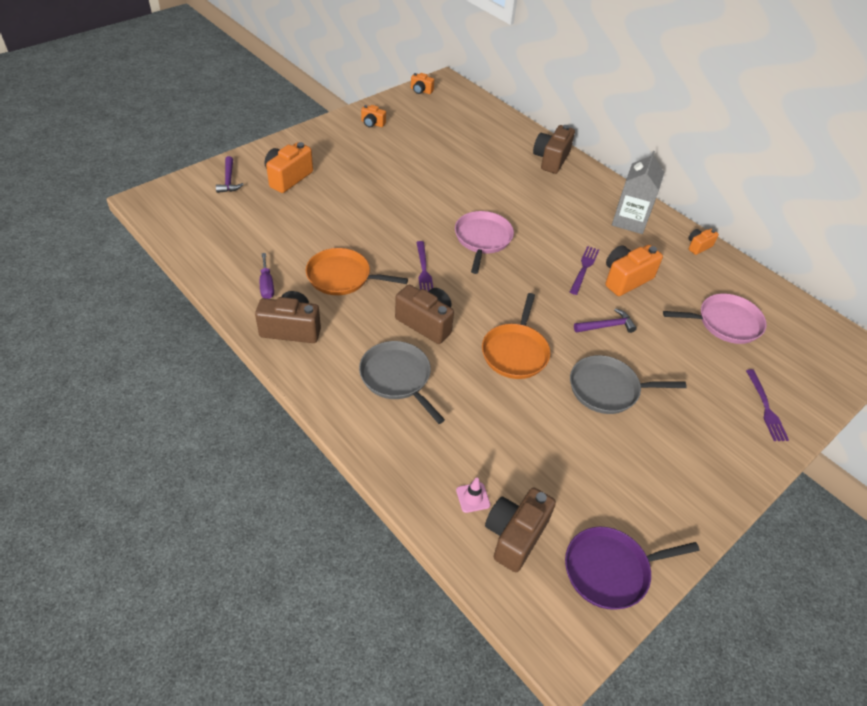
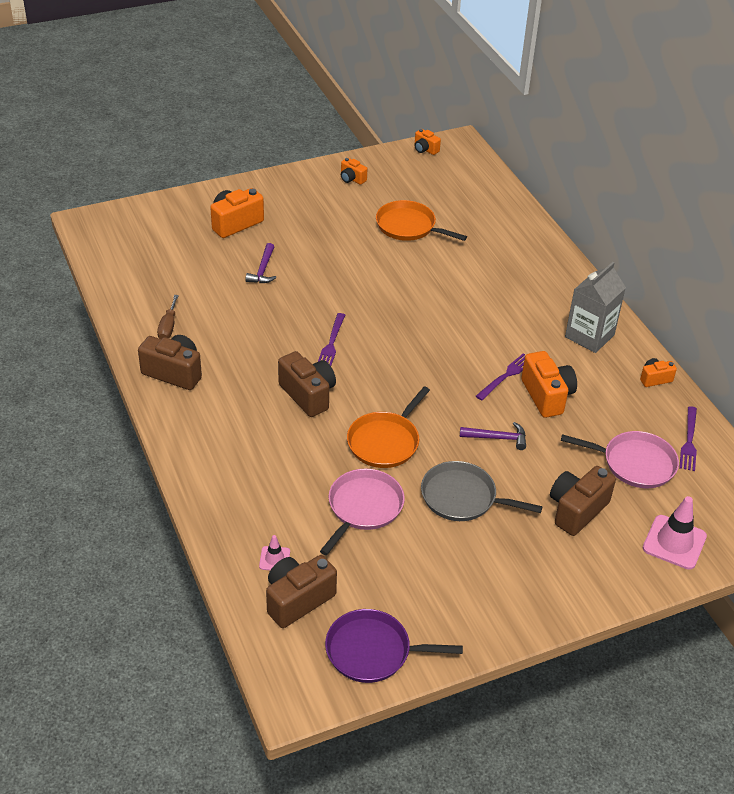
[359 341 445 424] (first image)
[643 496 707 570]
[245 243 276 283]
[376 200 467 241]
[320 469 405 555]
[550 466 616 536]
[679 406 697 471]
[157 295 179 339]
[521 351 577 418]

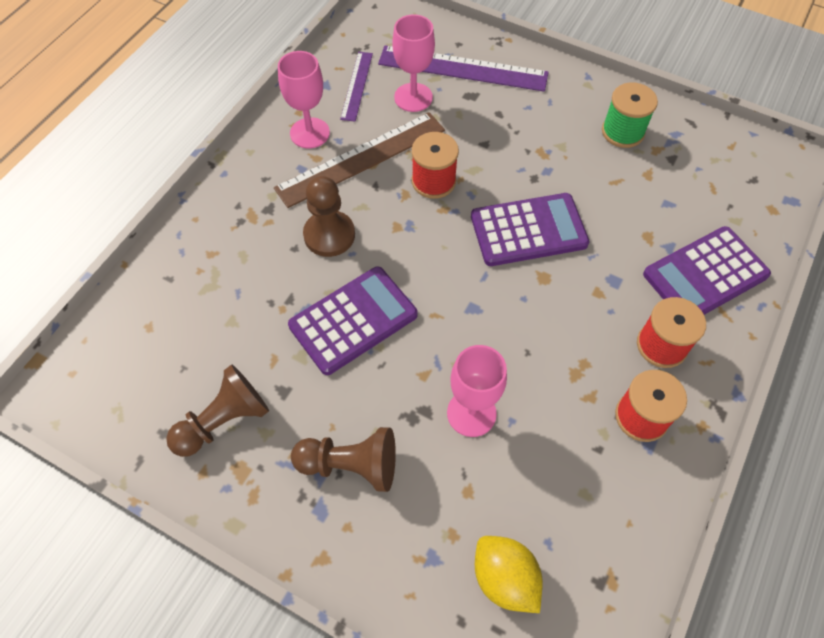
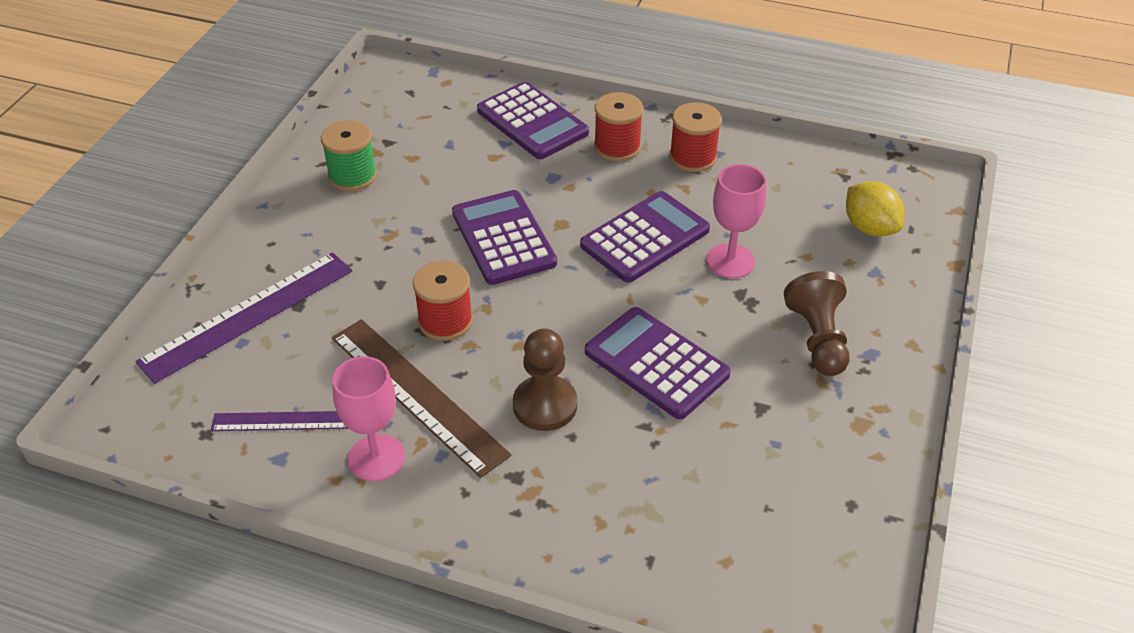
[166 364 269 457] (first image)
[392 14 435 112] (first image)
[580 191 710 283]
[135 252 352 384]
[846 181 904 236]

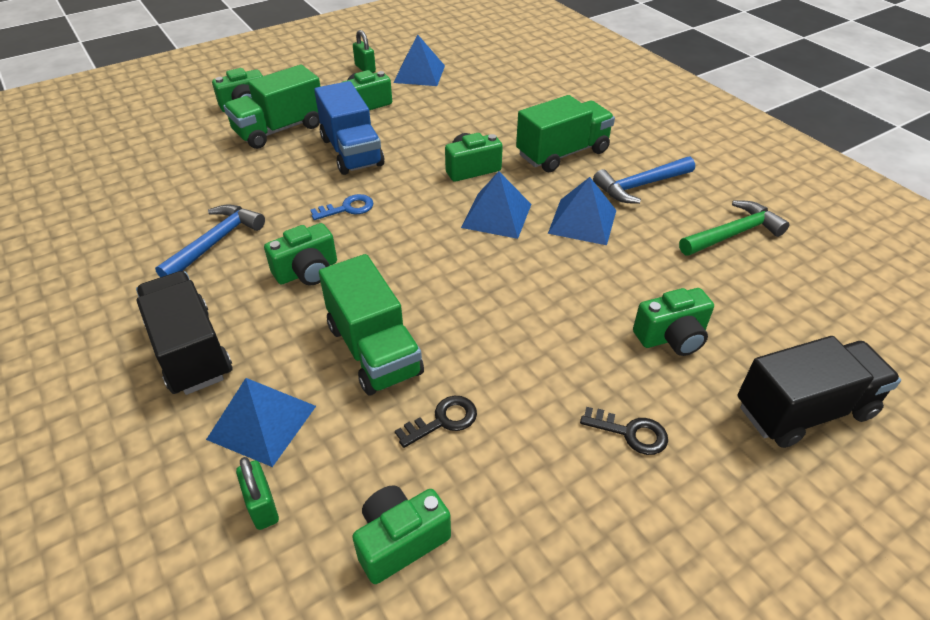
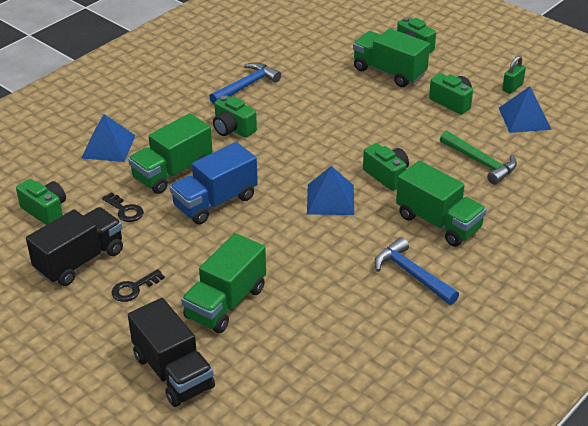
[236 457 279 530] (first image)
[310 194 373 220] (first image)
[548 177 616 245] (first image)
[26 207 123 286]
[170 142 258 224]
[440 131 517 185]
[181 233 266 333]
[209 62 281 104]
[112 269 165 302]

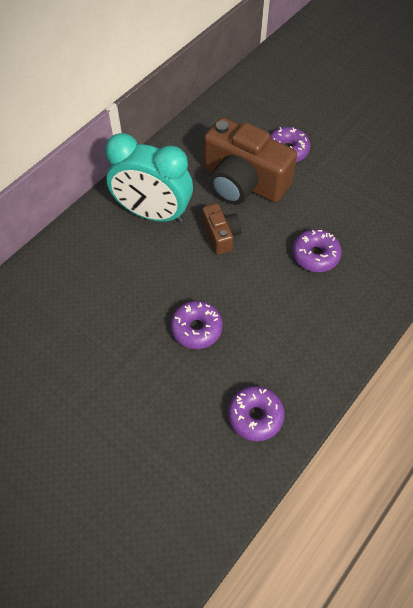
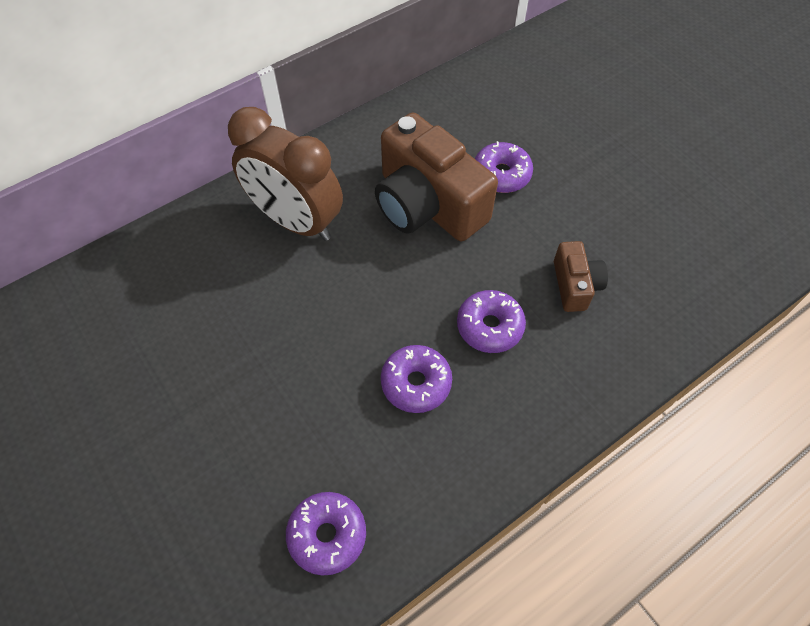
[381 345 452 413]
[554 241 608 312]
[228 107 343 241]

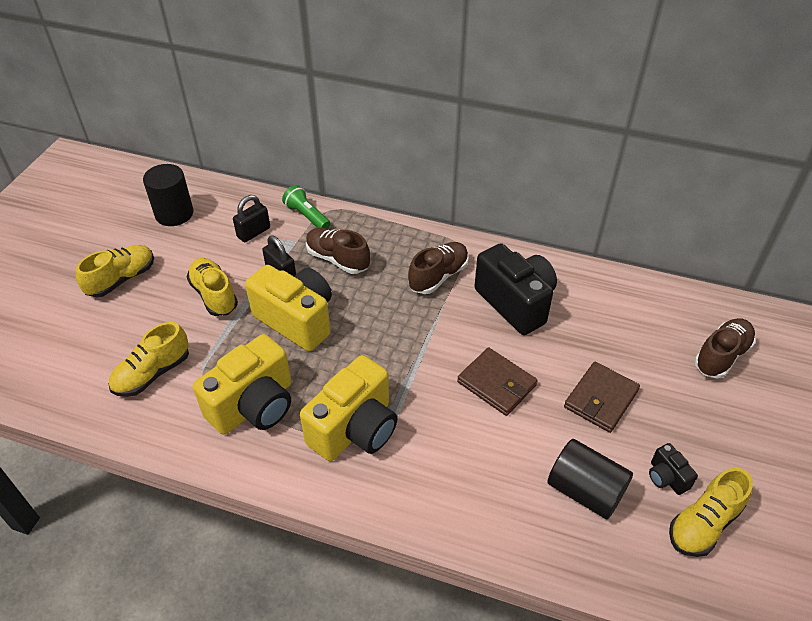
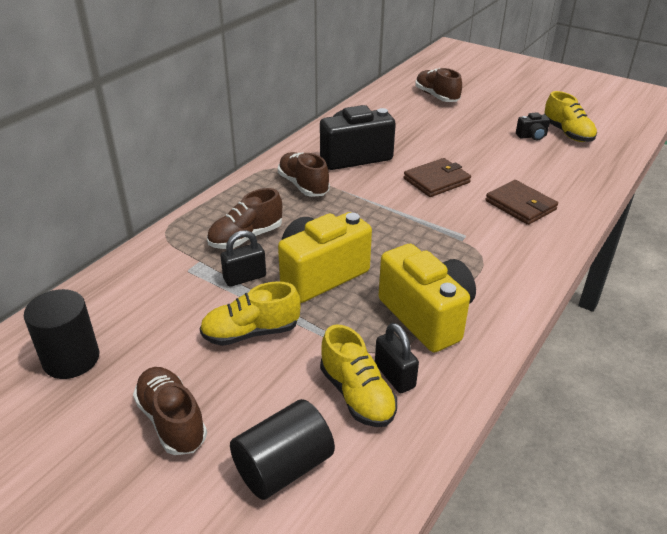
[282 185 331 229] (first image)
[300 355 398 461] (first image)
[375 323 419 393]
[230 399 335 500]
[485 180 558 225]
[133 367 207 455]

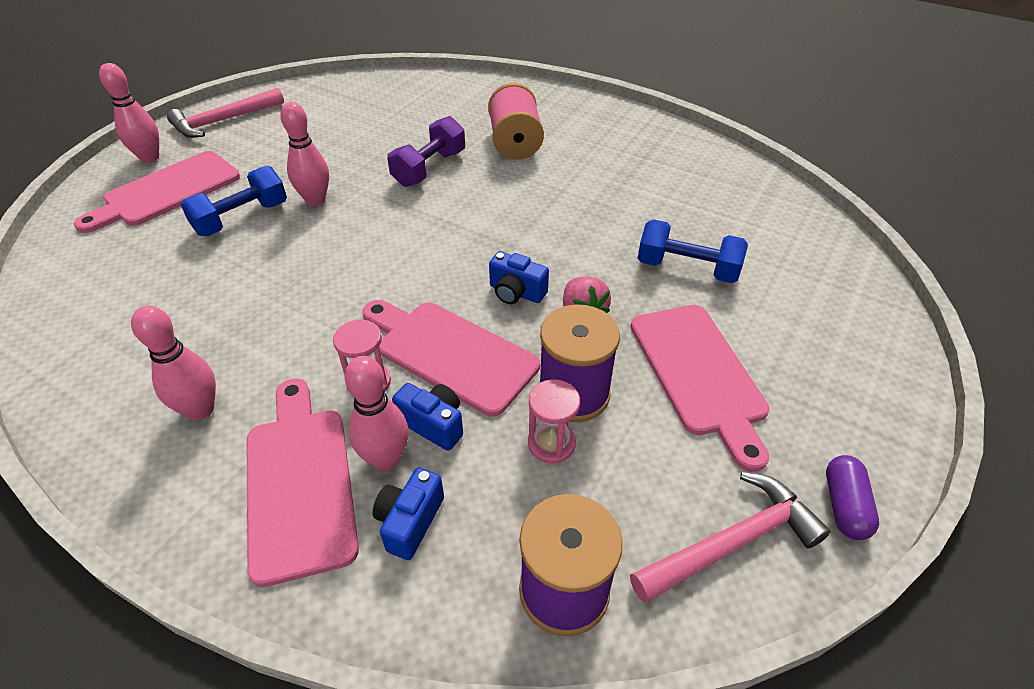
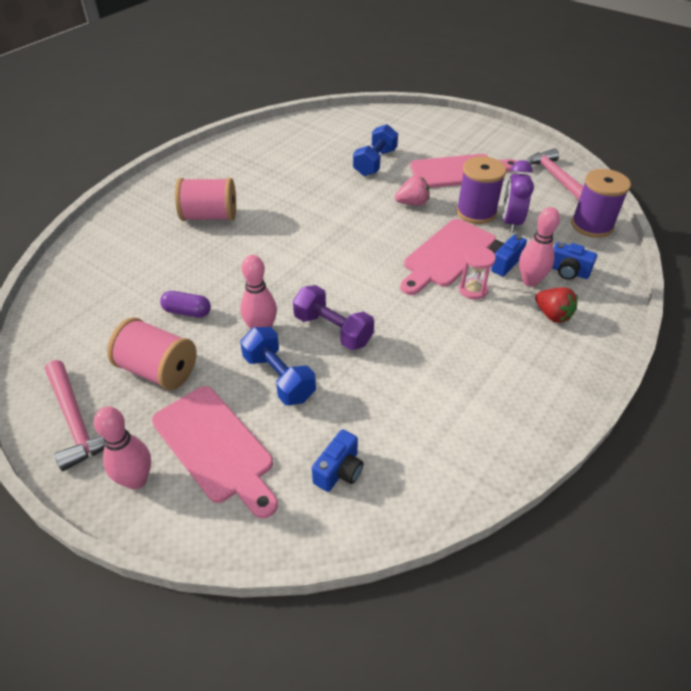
[131 306 216 420] (first image)
[107 318 196 390]
[293 285 374 350]
[312 429 364 492]
[160 291 211 318]
[535 287 578 323]
[502 160 534 233]

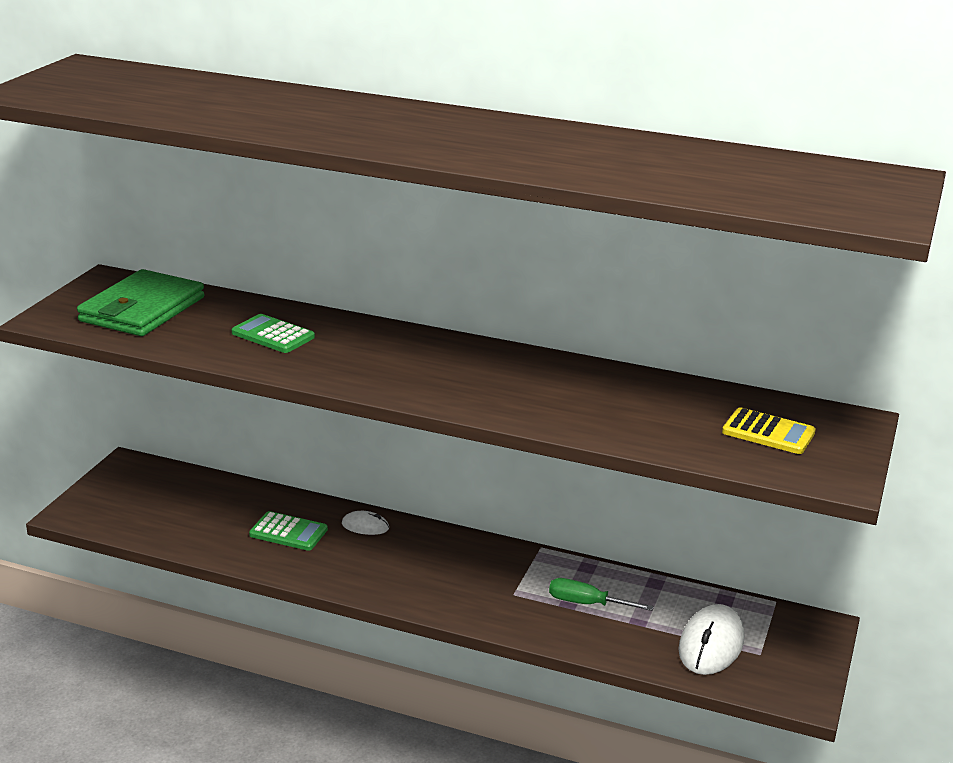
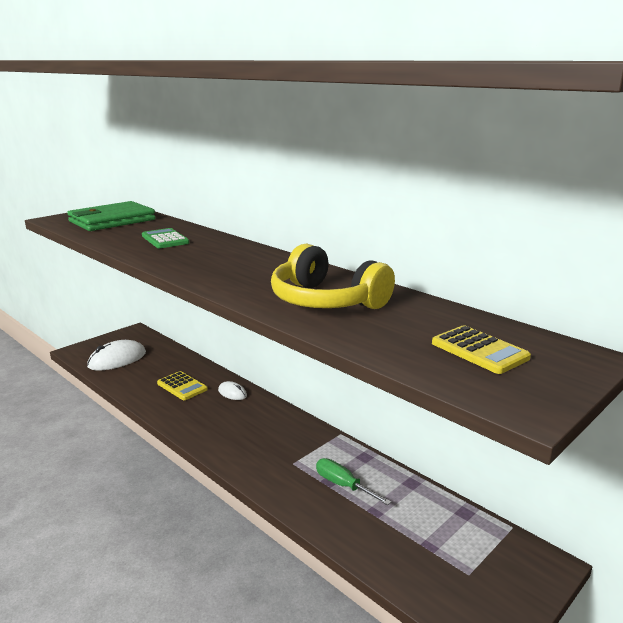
[271 244 395 309]
[87 340 146 371]
[157 371 208 400]

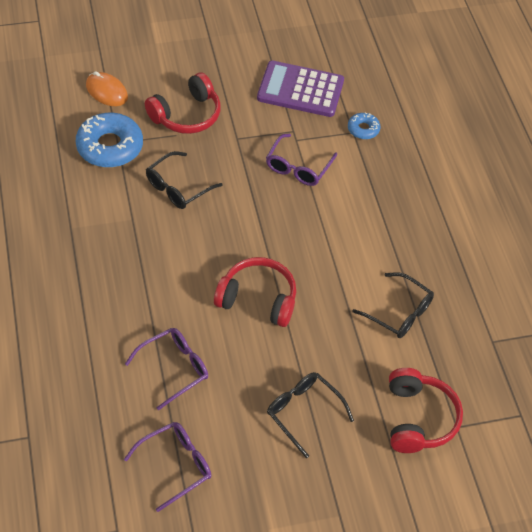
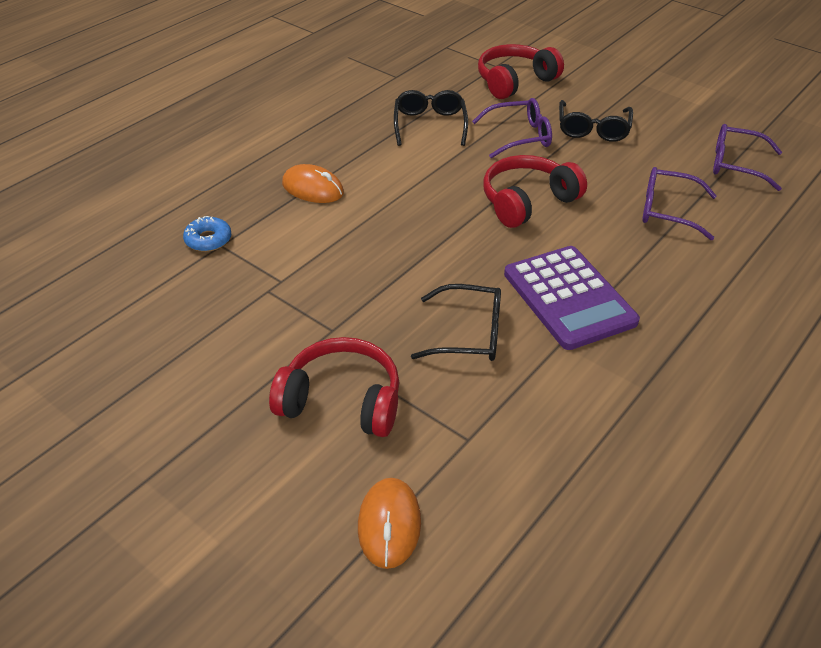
[76 113 143 168] (first image)
[282 164 344 203]
[504 246 640 350]
[472 98 552 158]
[483 155 587 228]

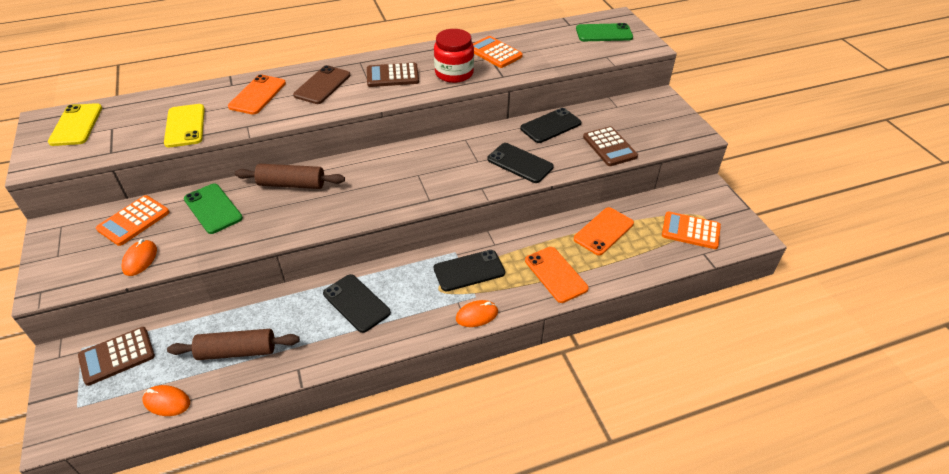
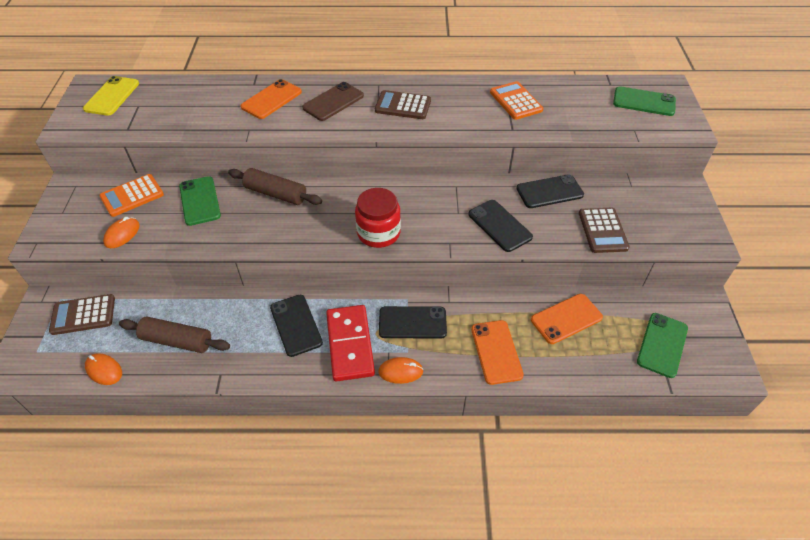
[164 104 205 148] (first image)
[326 305 375 382]
[355 188 401 248]
[637 313 688 378]

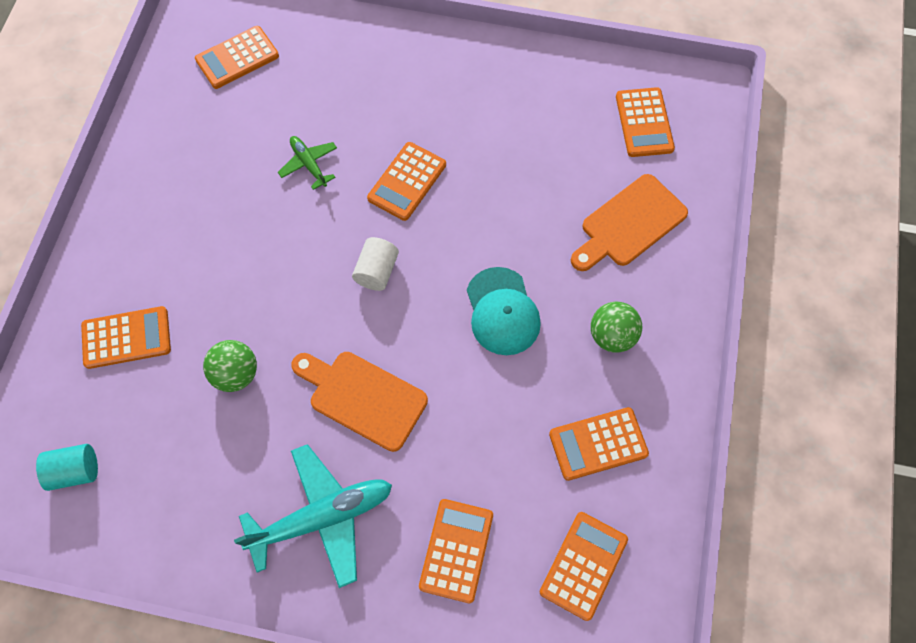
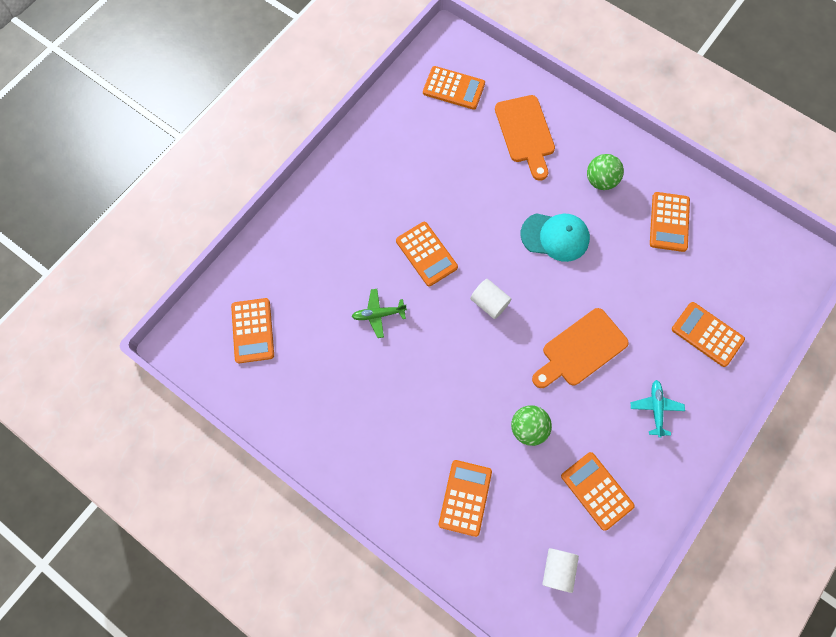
[561 452 635 531]
[542 548 579 593]
[631 380 685 438]

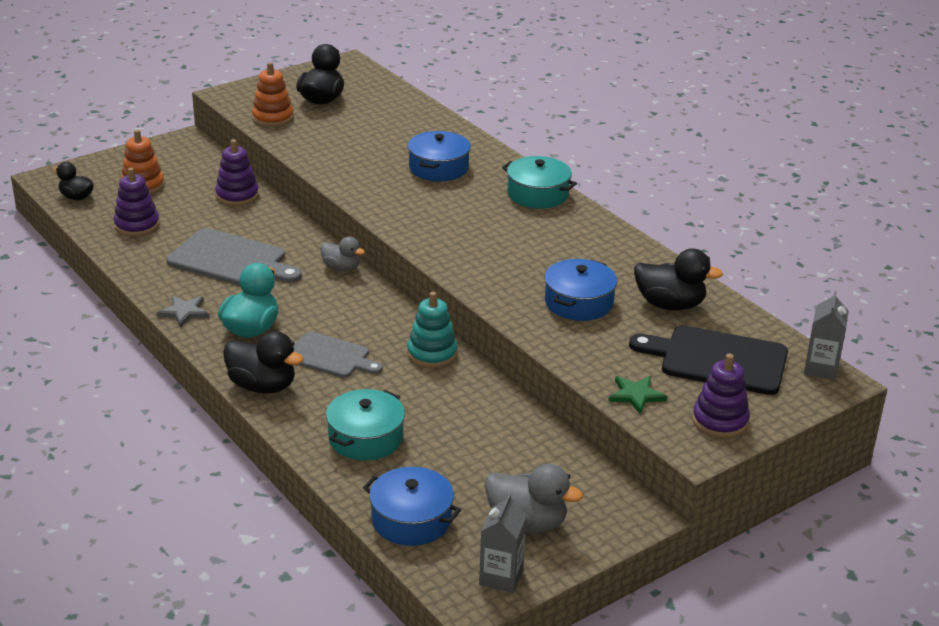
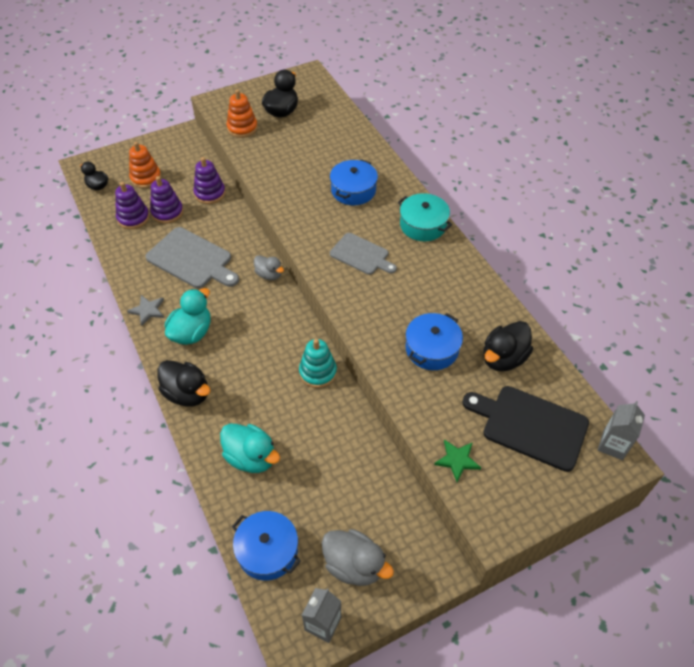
[330 233 397 275]
[150 176 183 224]
[220 423 280 473]
[483 321 533 371]

